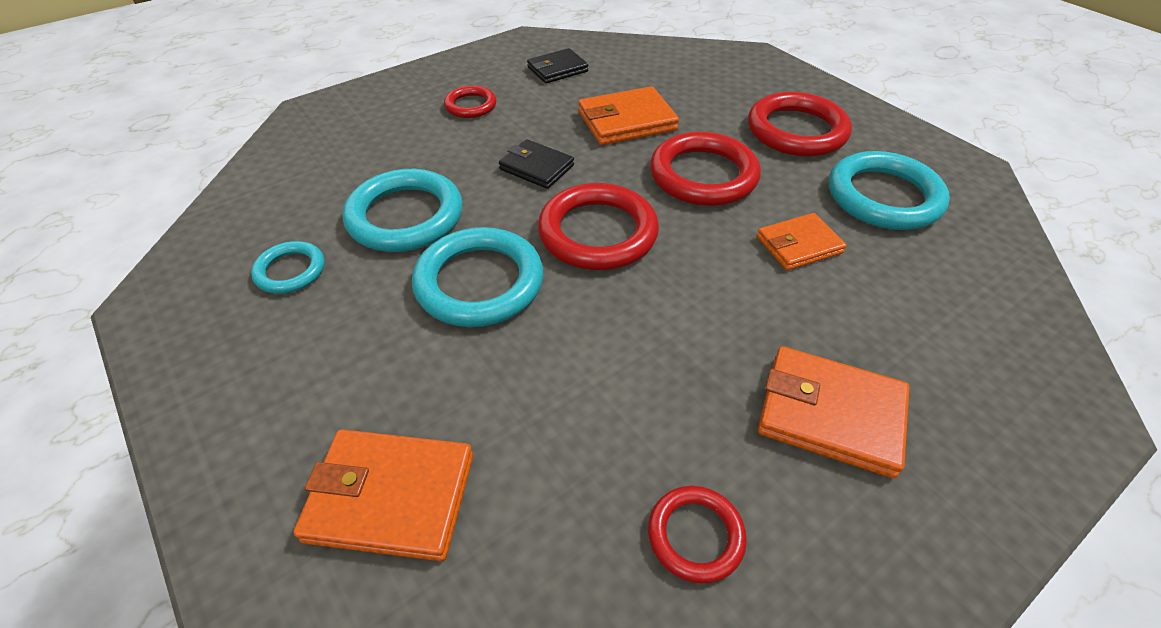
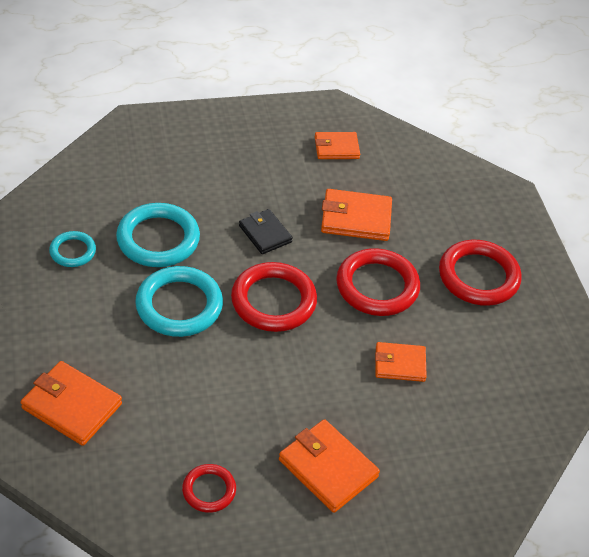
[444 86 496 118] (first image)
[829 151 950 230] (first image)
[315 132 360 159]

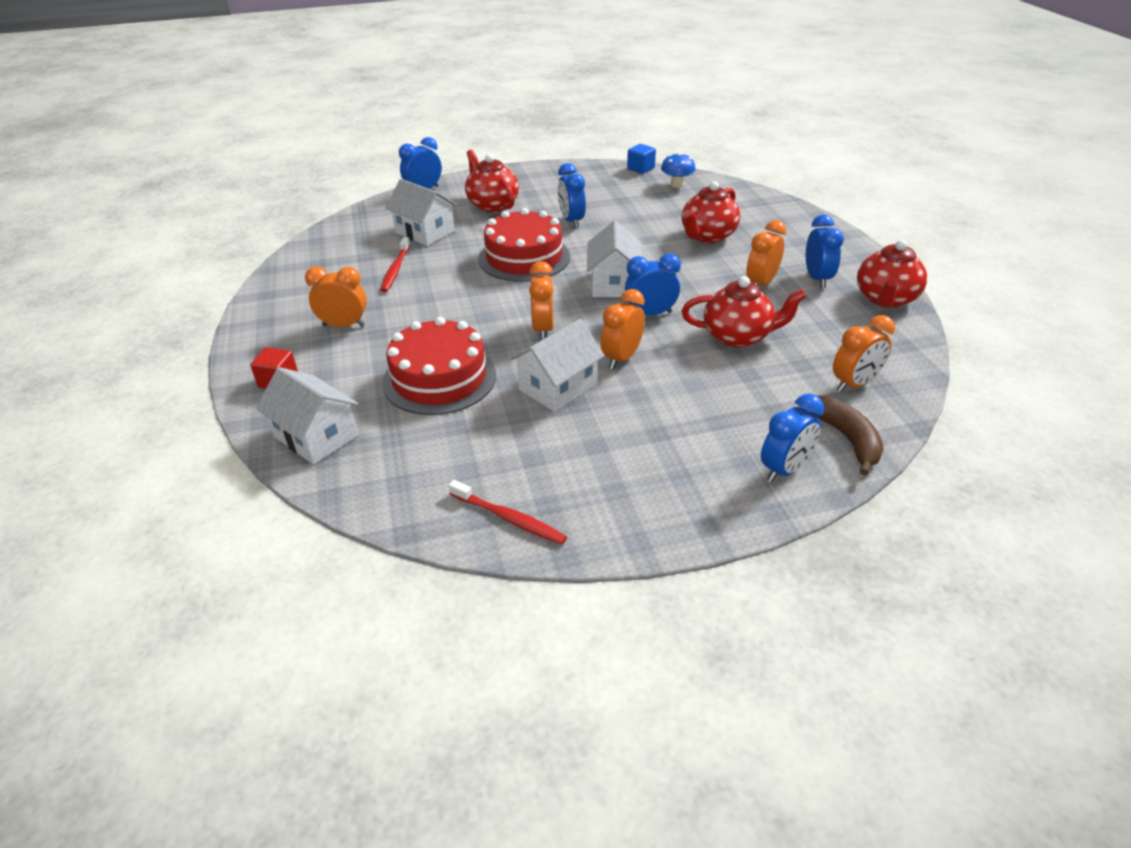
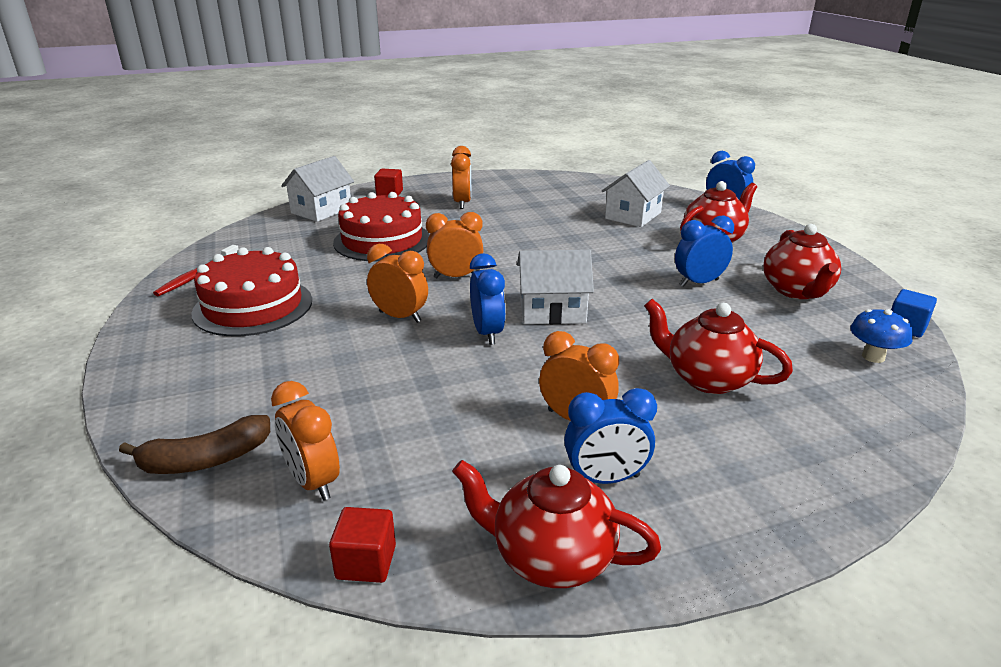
[381 237 410 292] (first image)
[510 319 605 412] (first image)
[761 394 824 482] (first image)
[329 507 396 583]
[192 247 312 336]
[763 224 841 299]

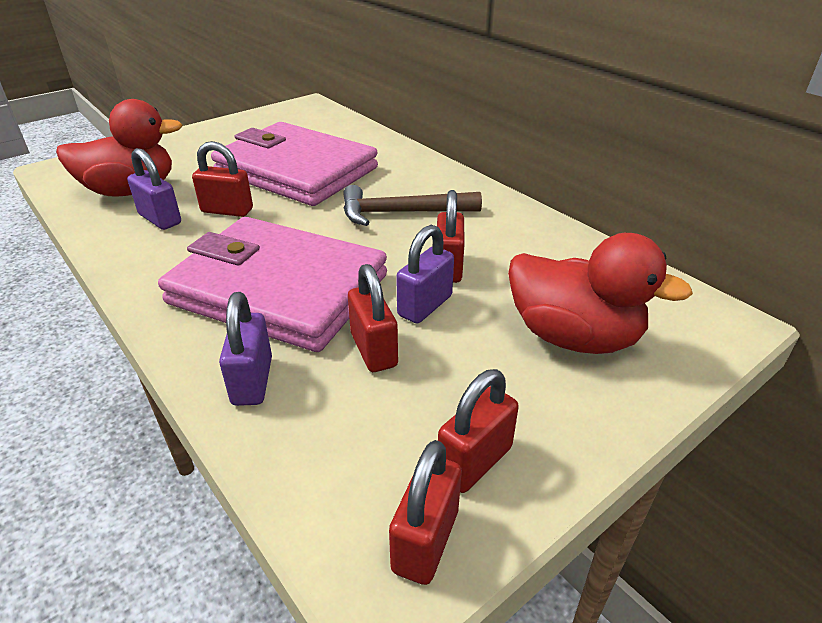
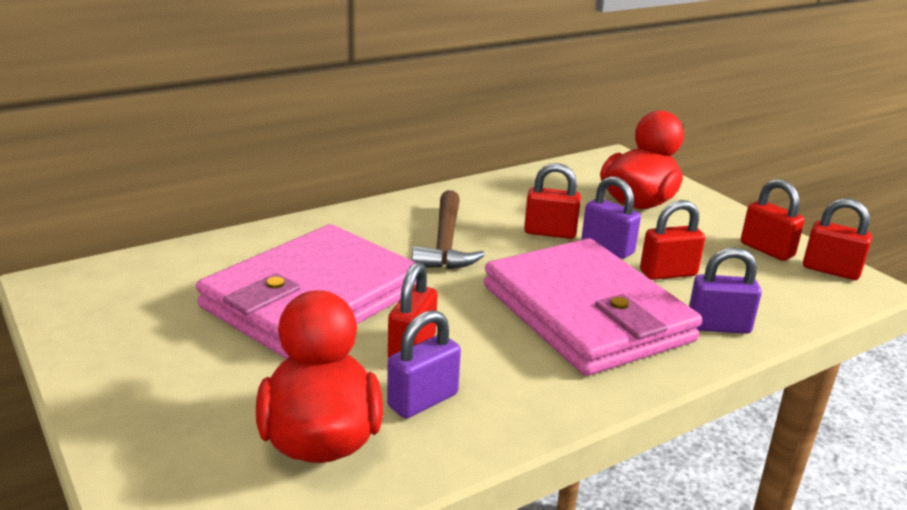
[484 238 702 376]

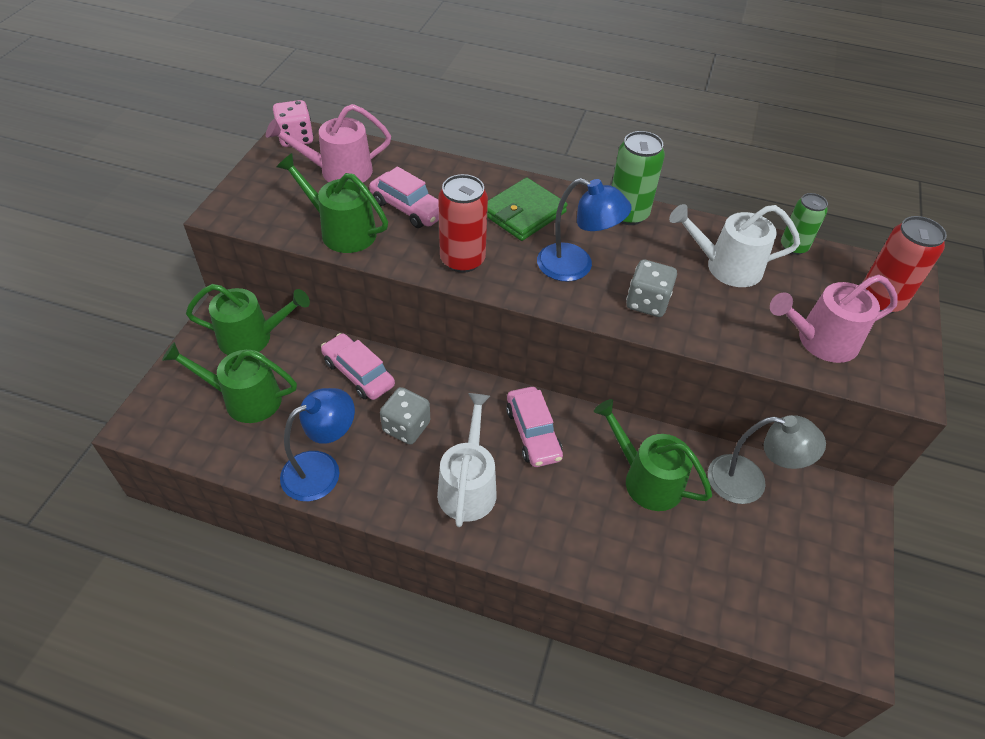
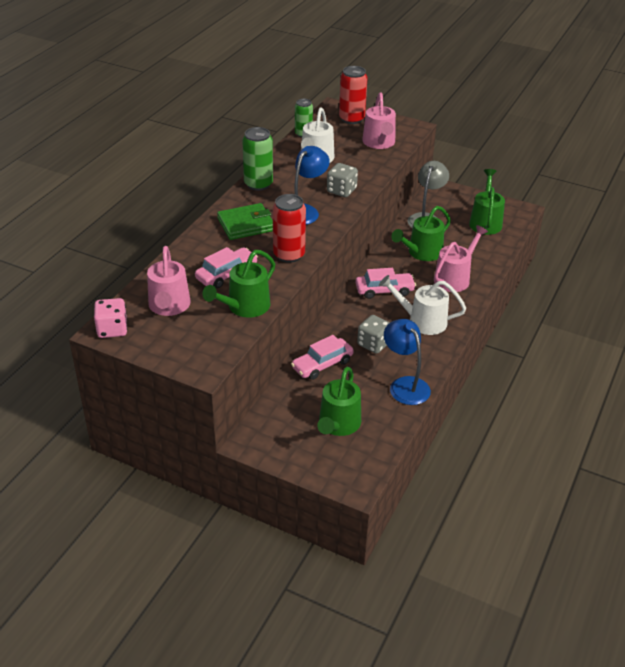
[434 225 488 292]
[469 169 505 235]
[217 203 273 240]

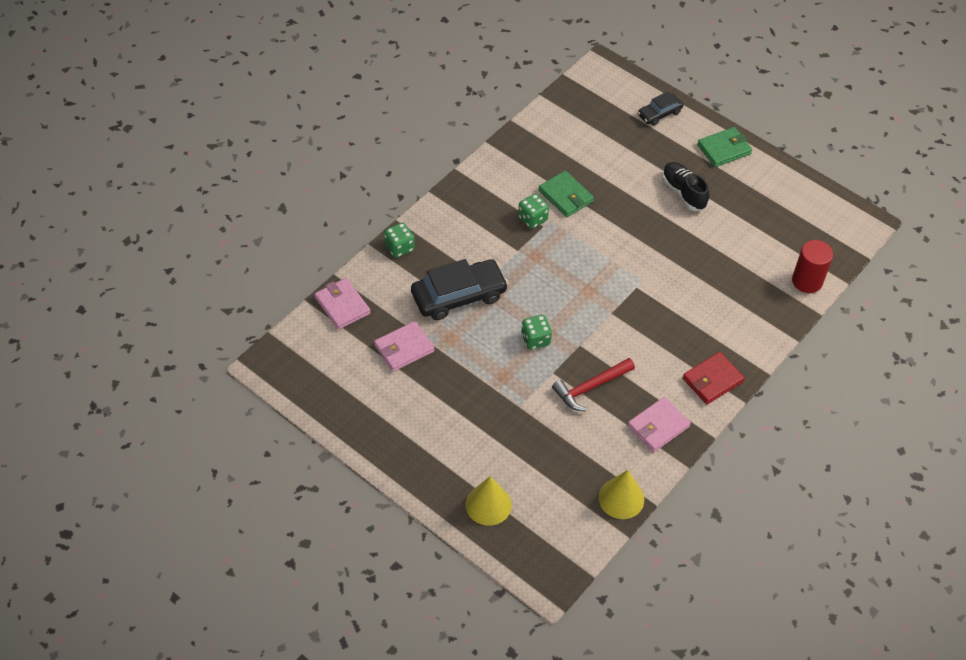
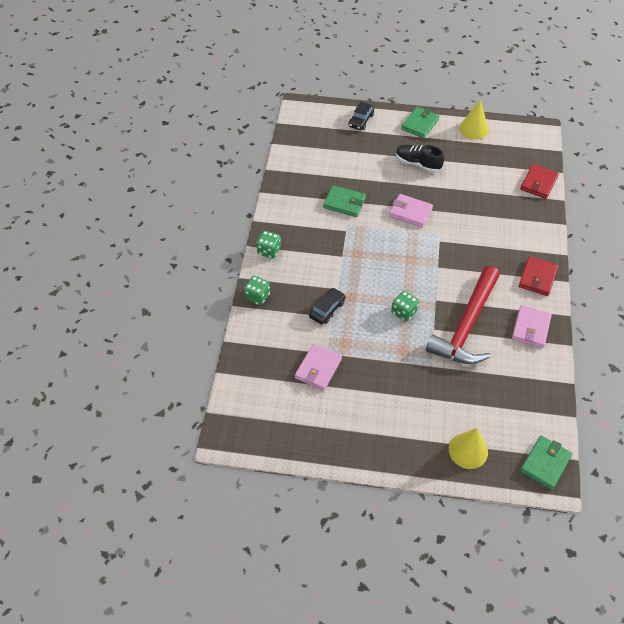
[520 435 572 490]
[389 194 433 227]
[257 231 281 259]
[459 100 489 140]
[520 164 559 199]
[309 288 346 324]
[426 266 500 364]

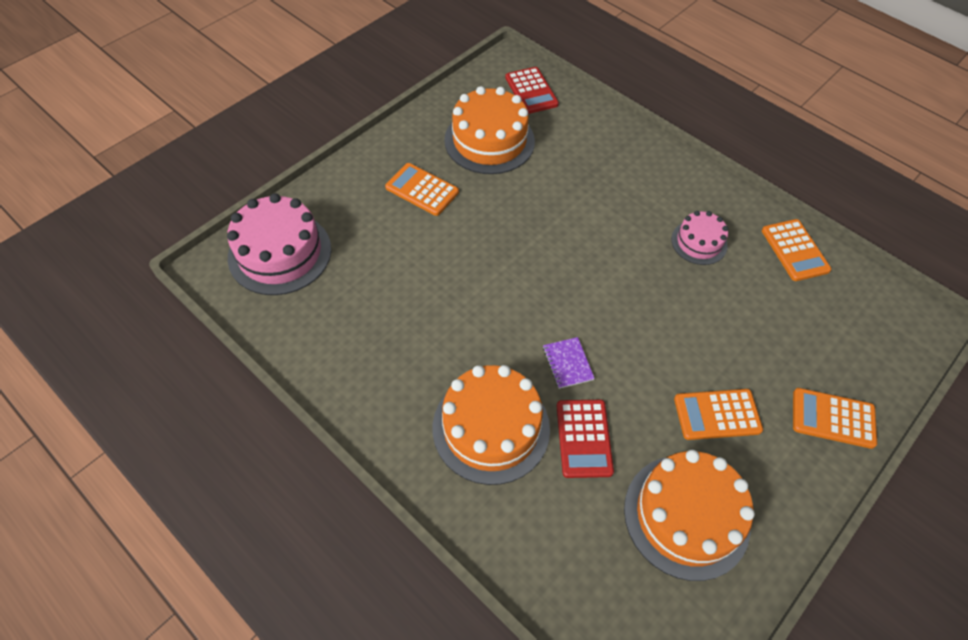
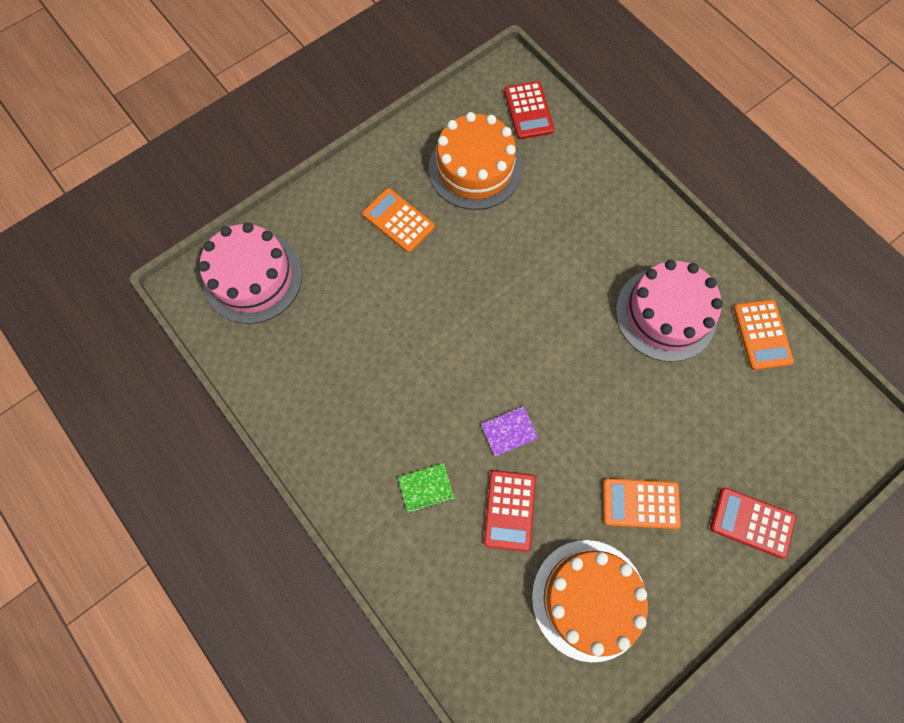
[398 463 454 513]
[710 488 796 558]
[481 406 538 456]
[616 260 723 362]

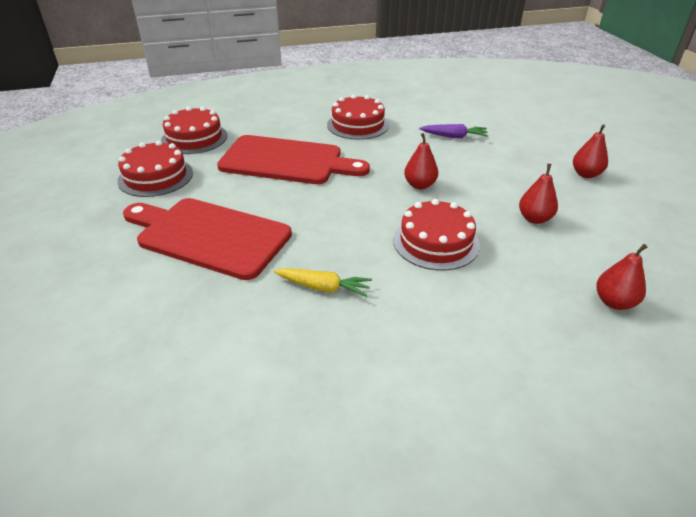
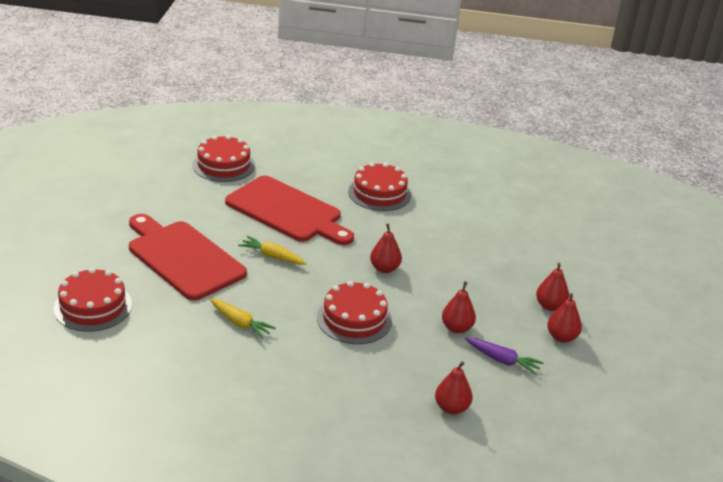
[238 236 307 265]
[547 293 582 343]
[53 268 132 332]
[465 338 544 375]

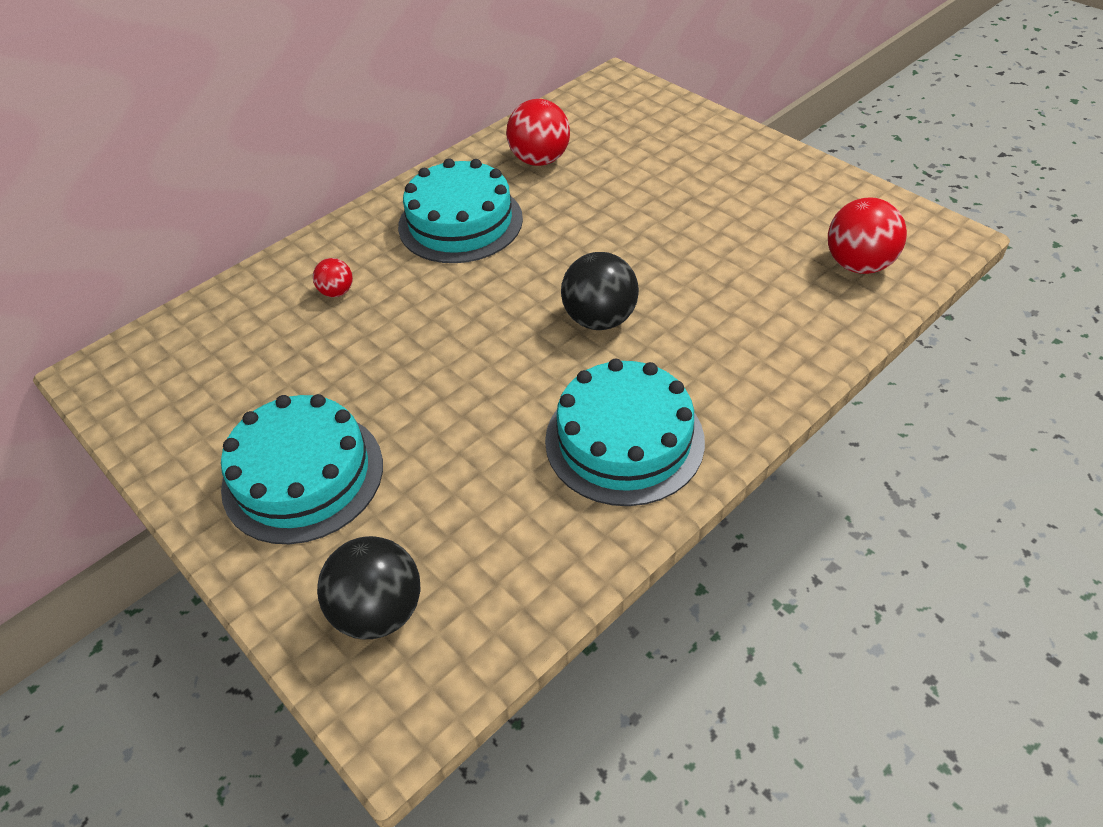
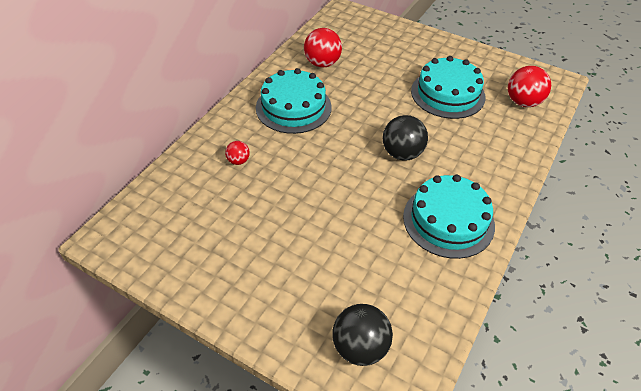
[411 56 485 119]

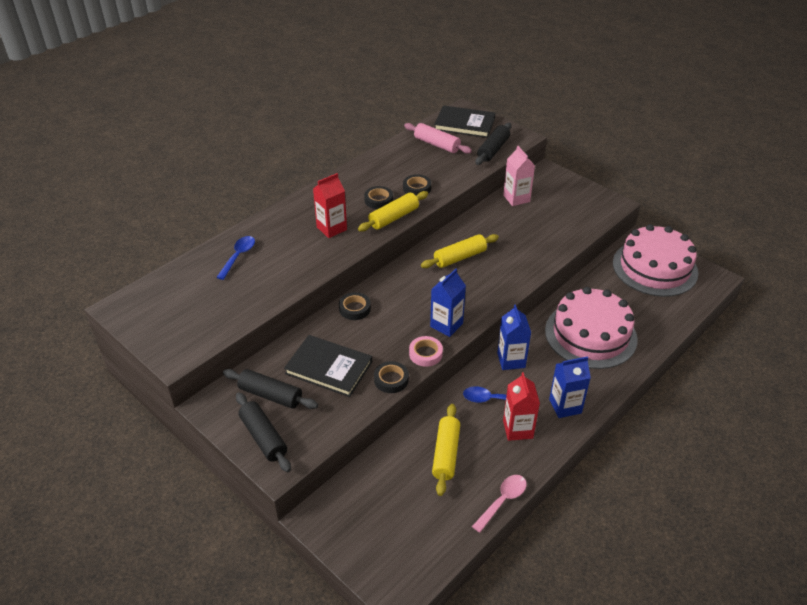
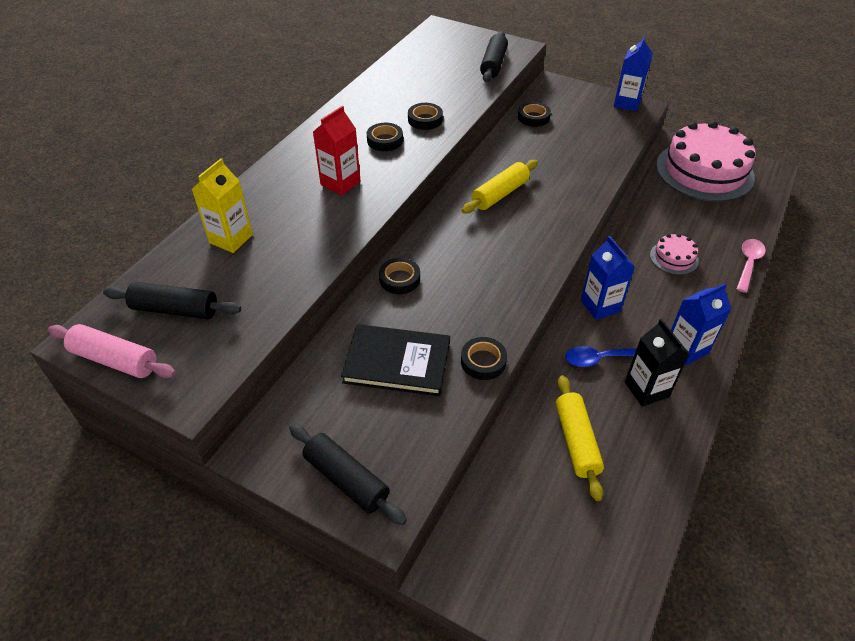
[358 191 428 232] (first image)
[409 336 443 367] (first image)
[434 105 495 138] (first image)
[103 282 241 319]
[48 324 176 378]
[614 36 653 111]
[736 239 766 293]
[192 158 253 253]
[518 102 551 127]
[625 319 689 407]
[650 233 699 275]

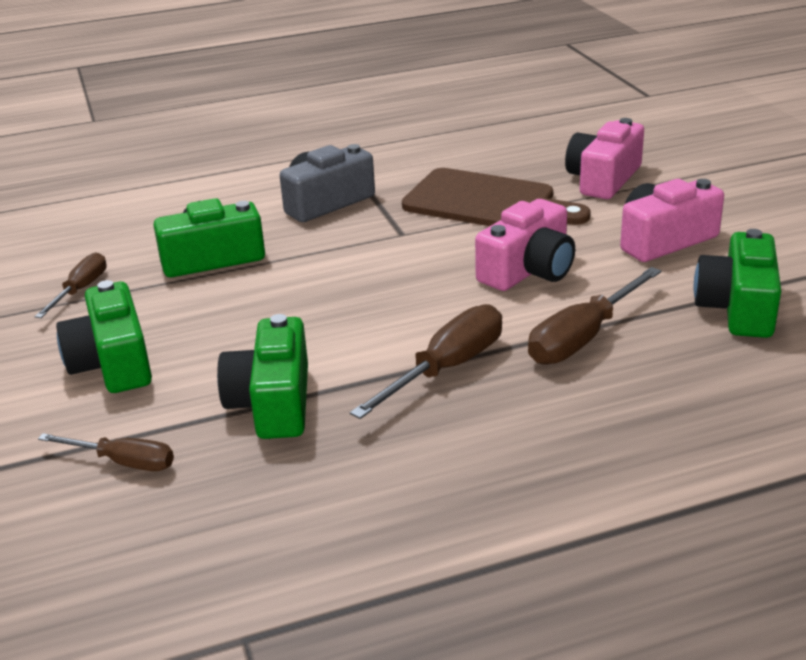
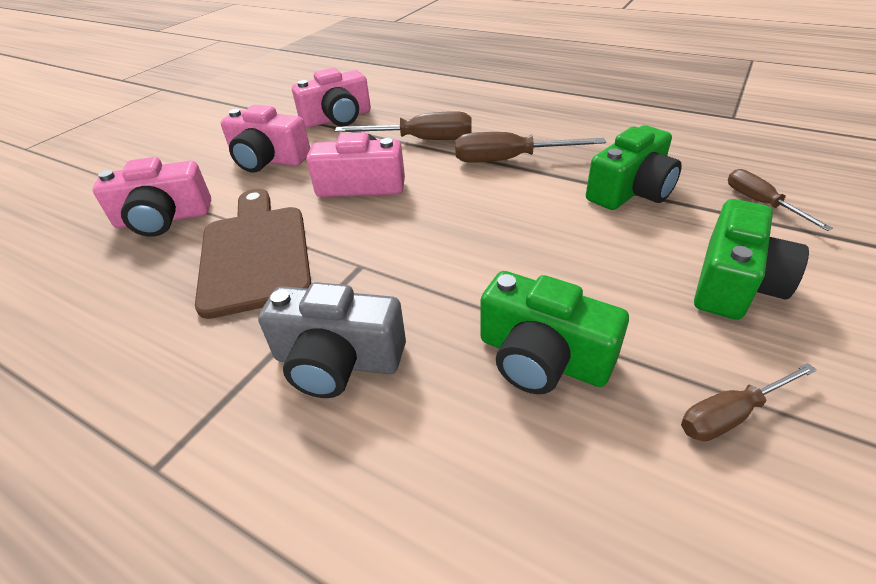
[292 68 371 128]

